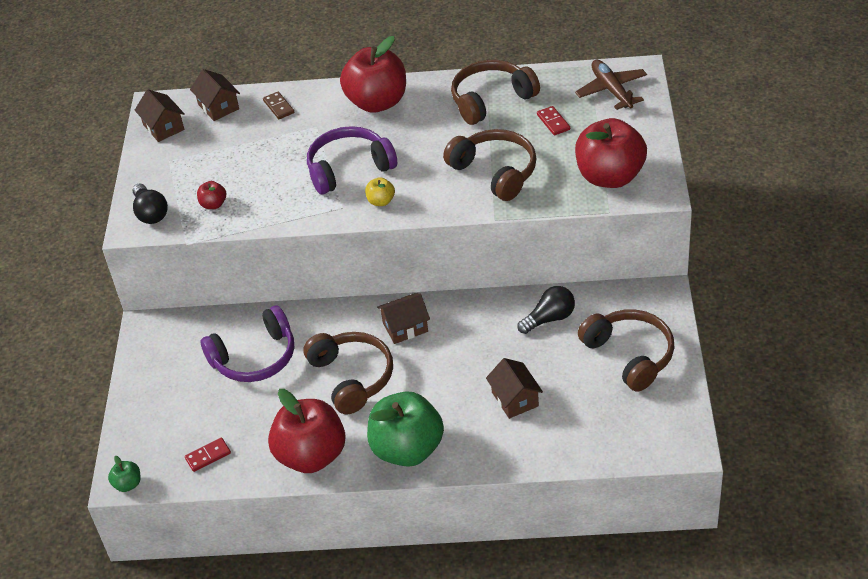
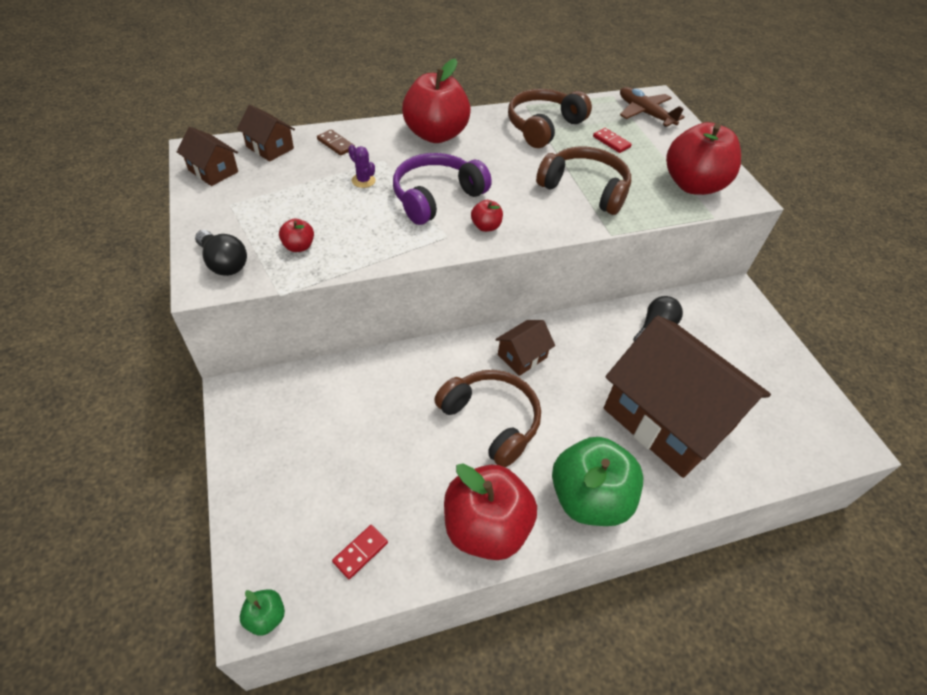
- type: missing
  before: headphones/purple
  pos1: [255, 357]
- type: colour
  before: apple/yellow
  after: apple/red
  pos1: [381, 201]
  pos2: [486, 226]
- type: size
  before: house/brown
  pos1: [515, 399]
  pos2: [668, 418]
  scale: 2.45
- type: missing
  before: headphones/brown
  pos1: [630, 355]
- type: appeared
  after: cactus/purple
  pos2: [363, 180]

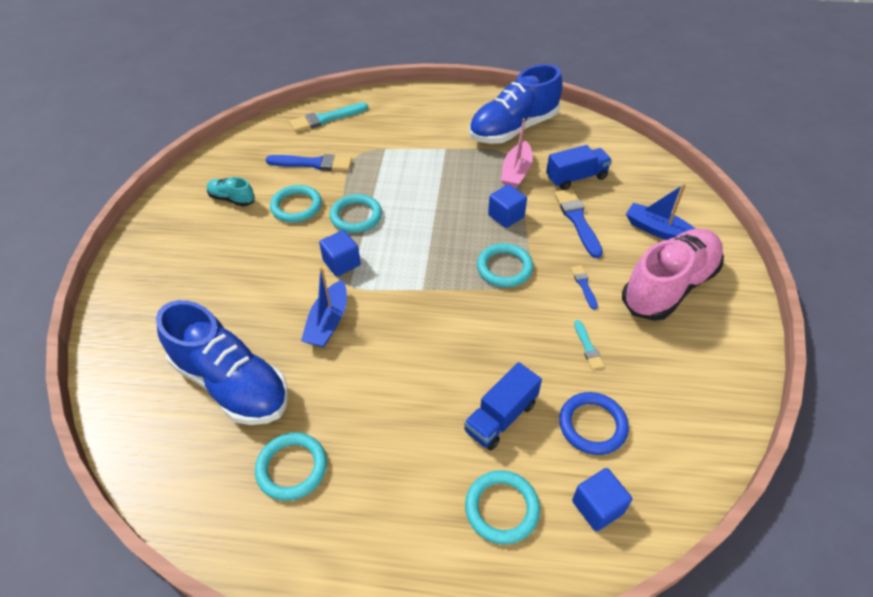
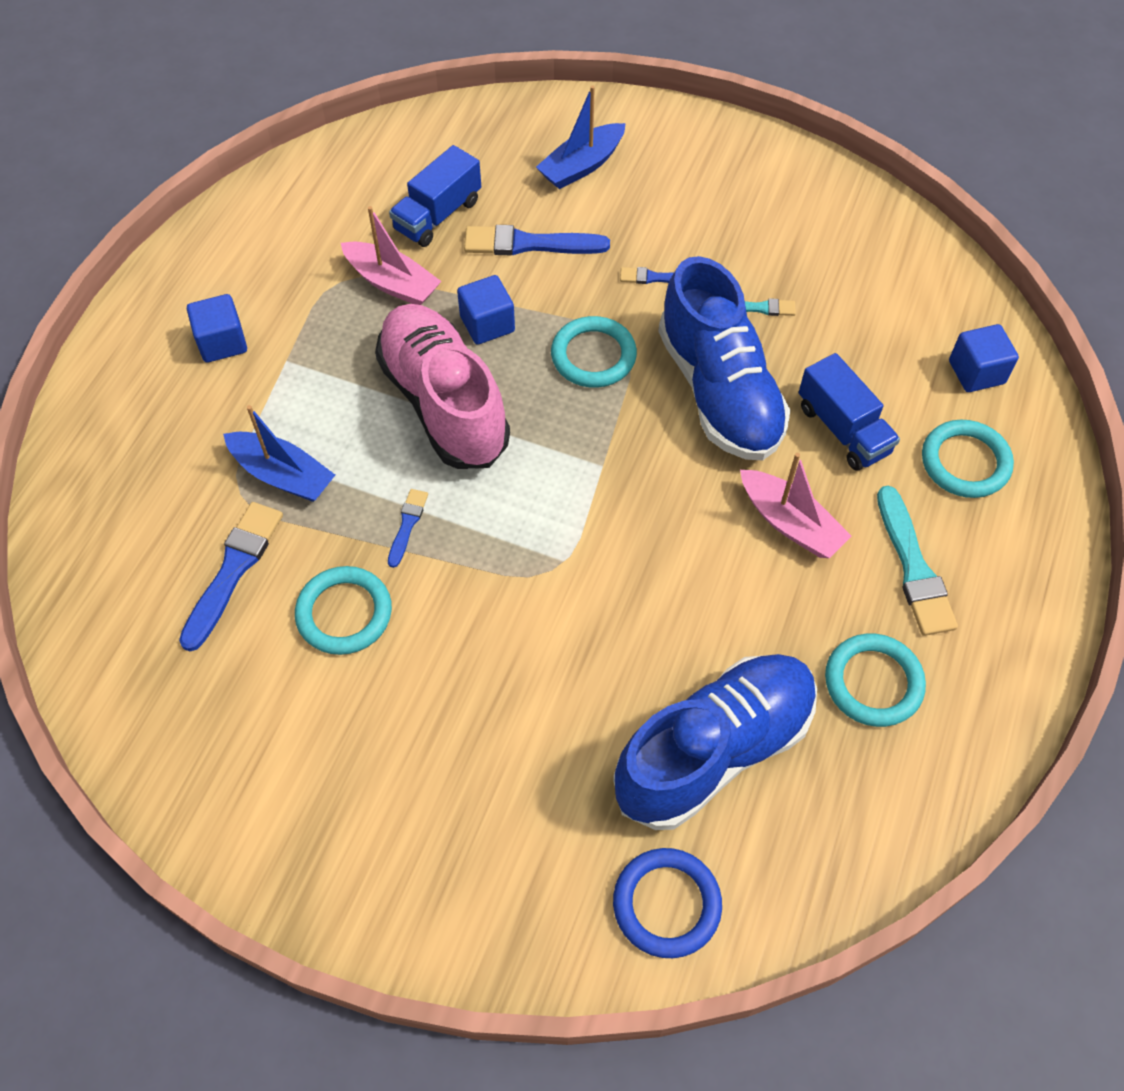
- type: missing
  before: shoe/turquoise
  pos1: [232, 199]
- type: relocated
  before: brush/turquoise
  pos1: [326, 119]
  pos2: [913, 567]
- type: relocated
  before: boat/blue
  pos1: [328, 322]
  pos2: [283, 475]
- type: relocated
  before: cube/blue
  pos1: [341, 263]
  pos2: [222, 342]
- type: exchanged
  before: ring/turquoise
  after: brush/blue
  pos1: [356, 216]
  pos2: [407, 525]
- type: relocated
  before: shoe/blue
  pos1: [513, 129]
  pos2: [719, 391]
- type: spun
  before: truck/blue
  pos1: [576, 178]
  pos2: [437, 215]
  turn: -135
- type: relocated
  before: ring/blue
  pos1: [592, 425]
  pos2: [666, 904]
- type: relocated
  before: shoe/pink
  pos1: [668, 286]
  pos2: [444, 403]
- type: appeared
  after: boat/pink
  pos2: [790, 523]

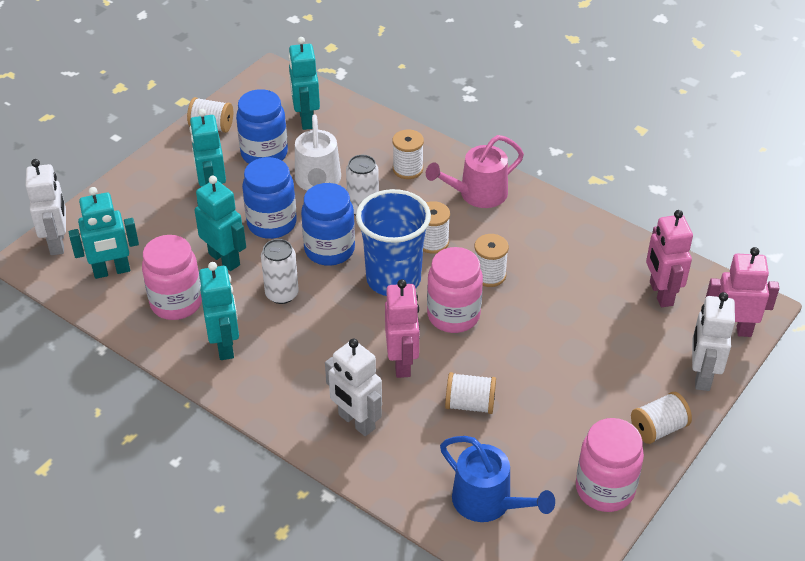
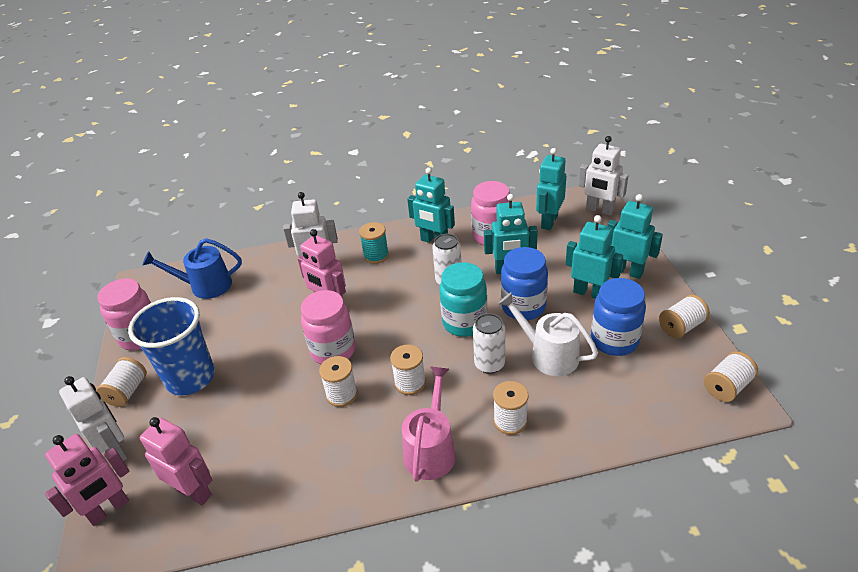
- type: relocated
  before: robot/turquoise
  pos1: [306, 119]
  pos2: [627, 271]
- type: colour
  before: jar/blue
  after: jar/turquoise
  pos1: [329, 250]
  pos2: [464, 322]
- type: relocated
  before: cup/blue
  pos1: [393, 279]
  pos2: [190, 378]
- type: relocated
  before: spool/white
  pos1: [470, 404]
  pos2: [727, 387]
- type: appeared
  after: spool/turquoise
  pos2: [376, 256]

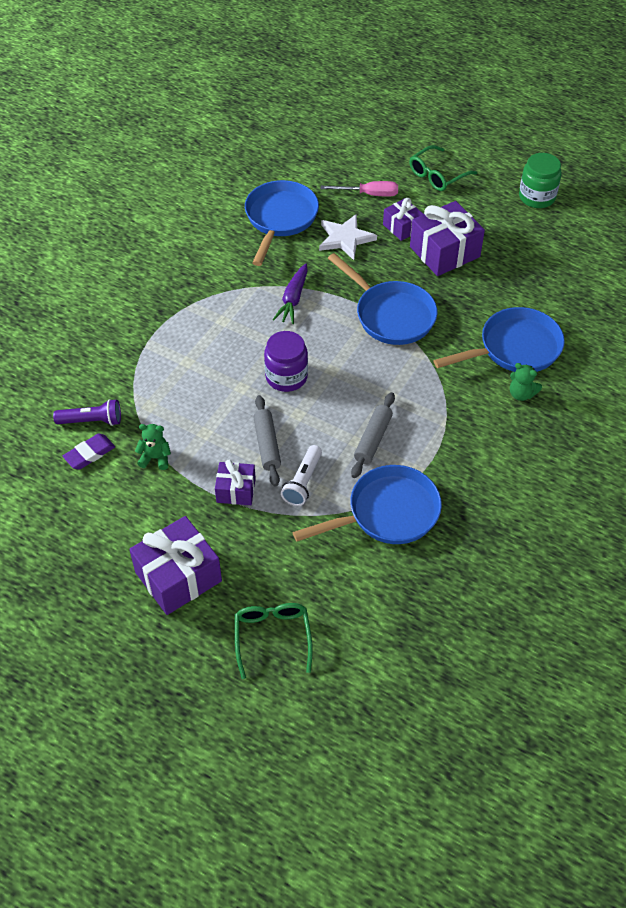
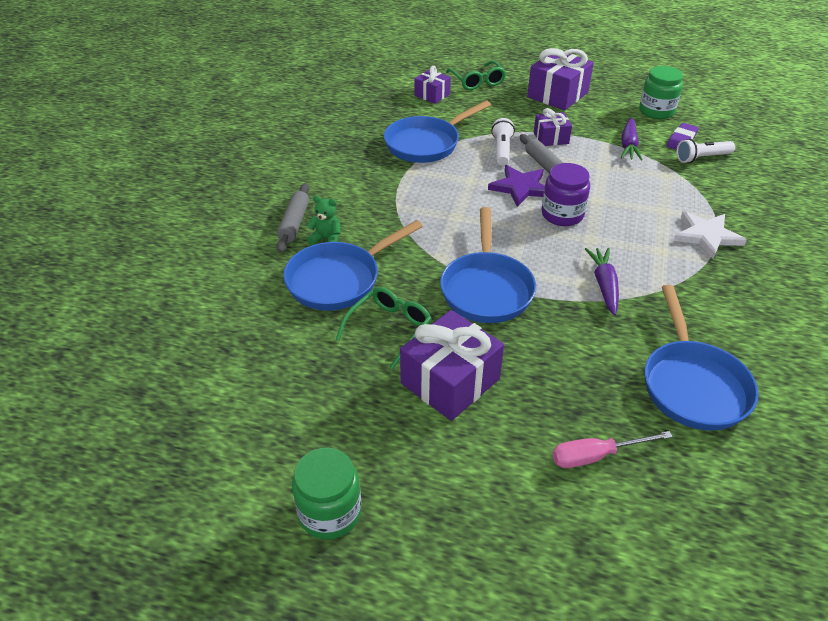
- type: colour
  before: flashlight/purple
  after: flashlight/white
  pos1: [92, 421]
  pos2: [702, 158]
- type: exchanged
  before: teddy bear/green
  after: carrot/purple
  pos1: [155, 458]
  pos2: [628, 145]
- type: relocated
  before: star/white
  pos1: [345, 238]
  pos2: [706, 236]
- type: spun
  before: pan/blue
  pos1: [391, 315]
  pos2: [486, 289]
  turn: -120
- type: relocated
  before: rolling pin/grey
  pos1: [373, 439]
  pos2: [294, 223]
- type: relocated
  before: gift/purple
  pos1: [402, 227]
  pos2: [432, 95]
- type: relocated
  before: glasses/green
  pos1: [437, 175]
  pos2: [389, 328]
- type: appeared
  after: star/purple
  pos2: [520, 187]
- type: appeared
  after: jar/green
  pos2: [656, 111]

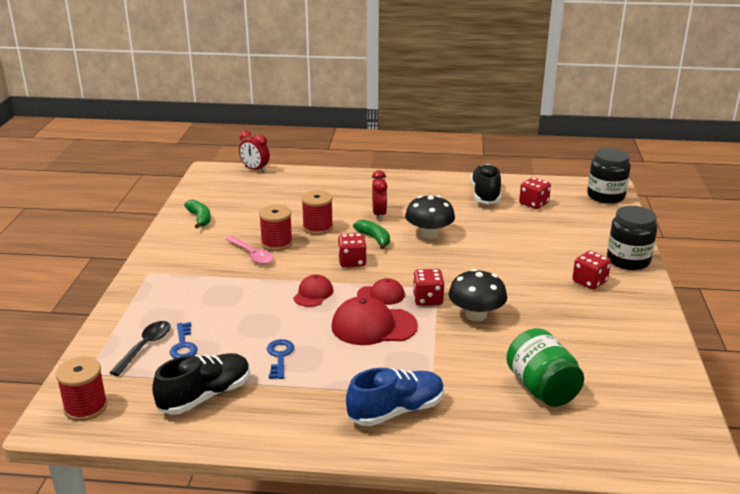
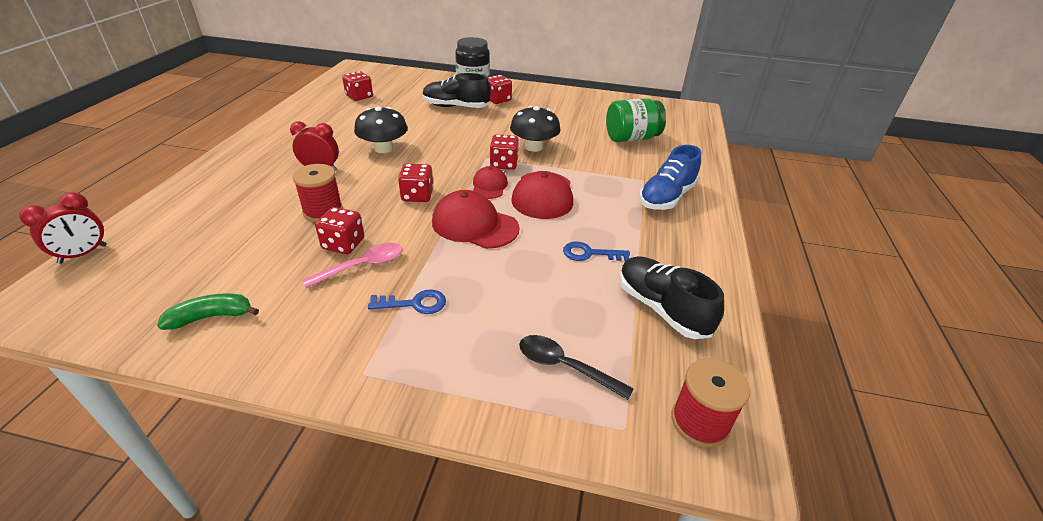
- type: relocated
  before: key/blue
  pos1: [183, 345]
  pos2: [414, 303]
- type: exchanged
  before: spool/red
  after: dice/red
  pos1: [276, 243]
  pos2: [343, 244]
- type: size
  before: cap/red
  pos1: [313, 294]
  pos2: [474, 225]
  scale: 1.7
- type: spun
  before: shoe/blue
  pos1: [396, 411]
  pos2: [666, 197]
  turn: -120
- type: missing
  before: banana/green
  pos1: [374, 239]
- type: relocated
  before: shoe/black
  pos1: [485, 194]
  pos2: [456, 107]
- type: missing
  before: jar/black
  pos1: [606, 196]

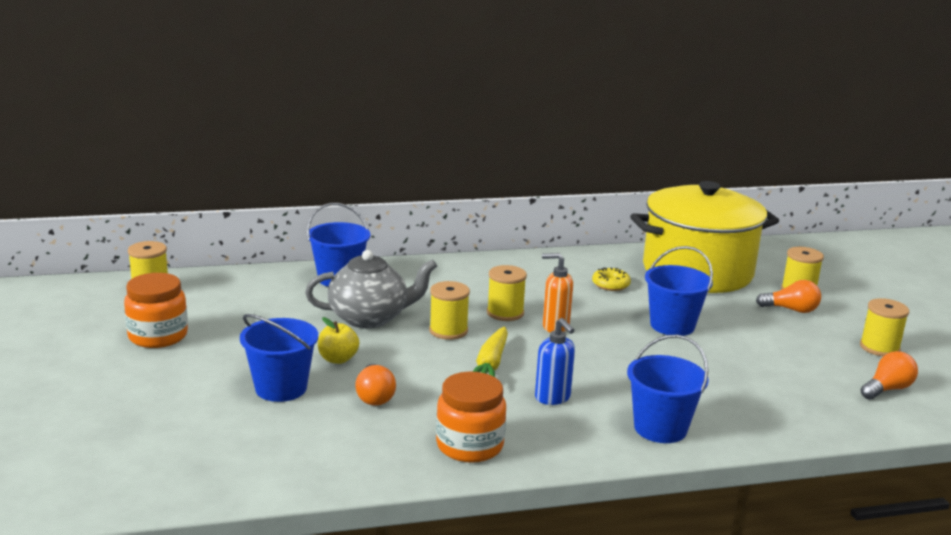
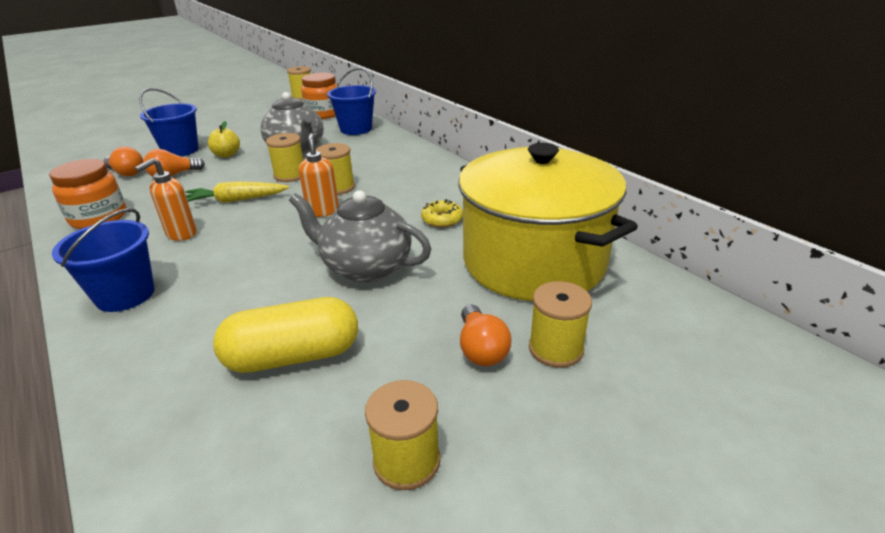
- type: relocated
  before: jar/orange
  pos1: [158, 336]
  pos2: [323, 114]
- type: colour
  before: soap dispenser/blue
  after: soap dispenser/orange
  pos1: [553, 398]
  pos2: [181, 234]
- type: exchanged
  before: bucket/blue
  after: teapot/grey
  pos1: [672, 325]
  pos2: [365, 267]
- type: relocated
  before: light bulb/orange
  pos1: [887, 389]
  pos2: [126, 173]
- type: appeared
  after: capsule/yellow
  pos2: [293, 356]

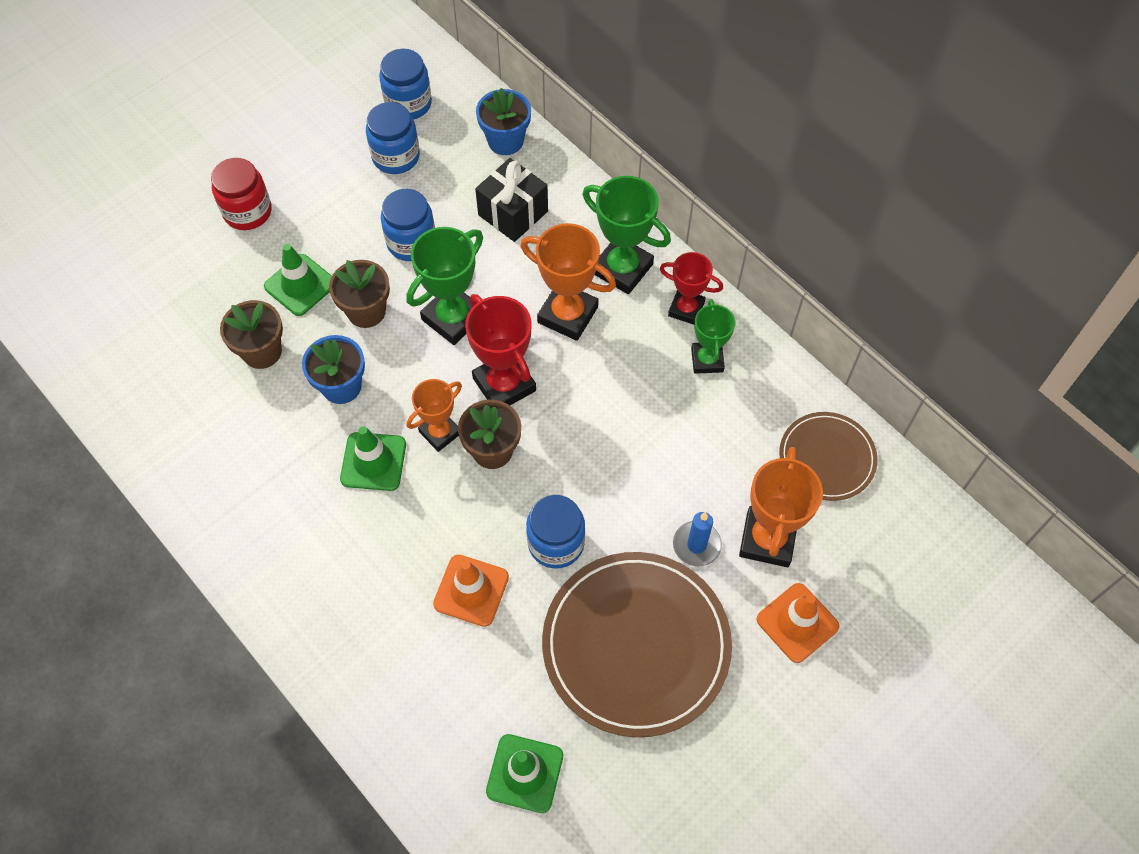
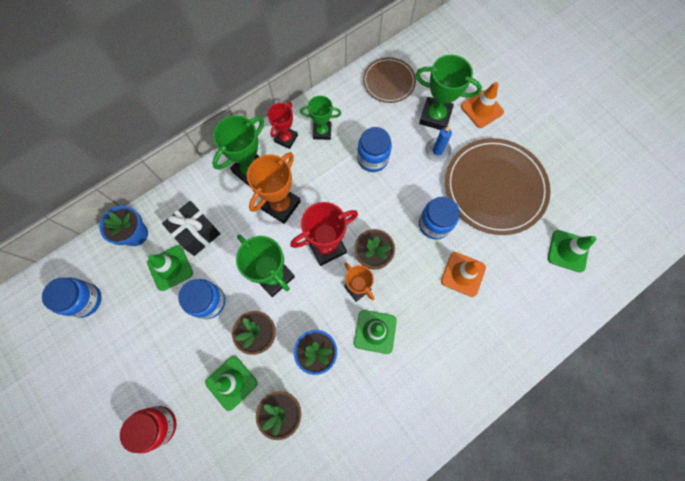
- type: relocated
  before: jar/blue
  pos1: [396, 156]
  pos2: [372, 159]
- type: colour
  before: trophy/orange
  after: trophy/green
  pos1: [767, 539]
  pos2: [435, 116]
- type: appeared
  after: traffic cone/green
  pos2: [170, 268]

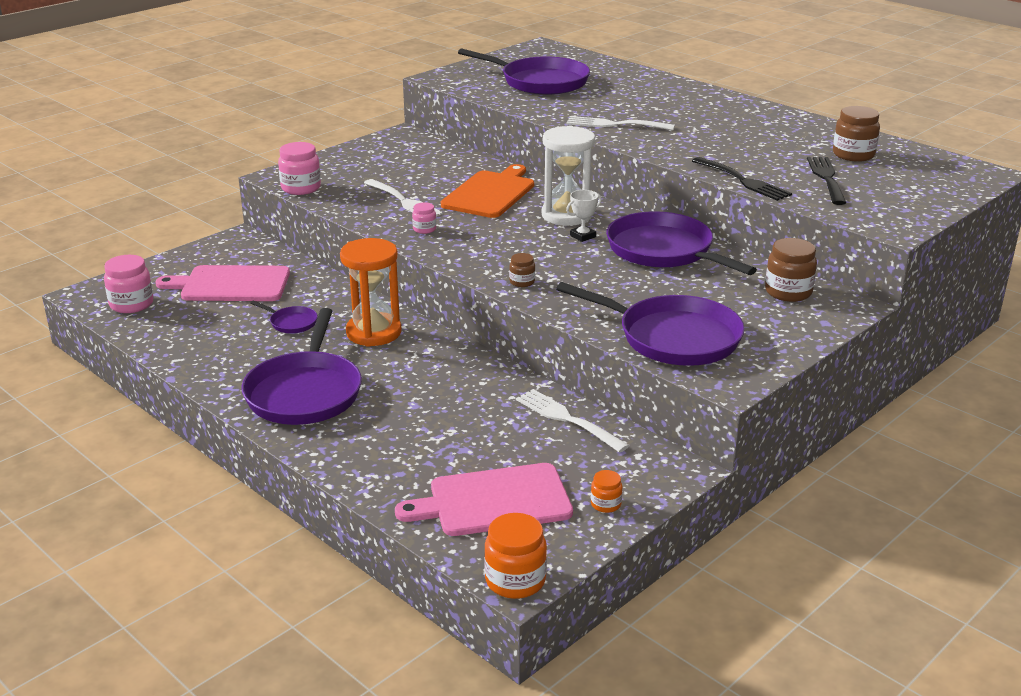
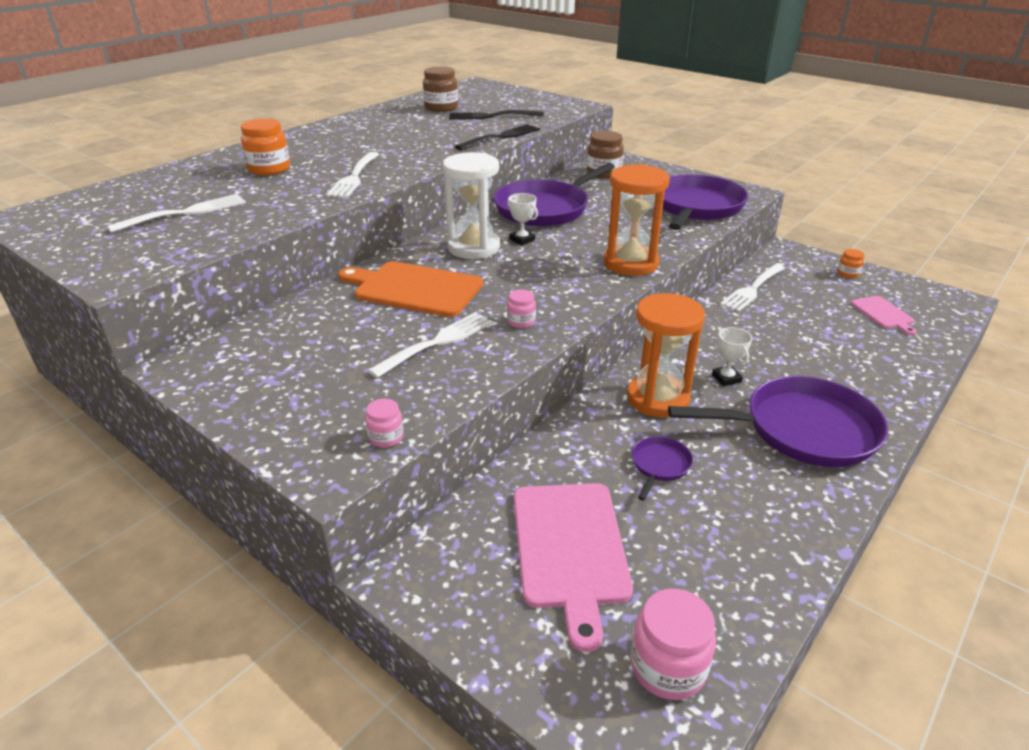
- type: size
  before: jar/pink
  pos1: [301, 188]
  pos2: [386, 437]
  scale: 0.55
- type: size
  before: cutting board/pink
  pos1: [493, 501]
  pos2: [883, 314]
  scale: 0.54
- type: exchanged
  before: pan/purple
  after: fork/white
  pos1: [540, 82]
  pos2: [184, 213]
- type: relocated
  before: jar/orange
  pos1: [515, 580]
  pos2: [269, 169]
- type: exchanged
  before: jar/brown
  after: hourglass/orange
  pos1: [522, 282]
  pos2: [630, 263]
- type: appeared
  after: trophy/white
  pos2: [726, 378]

